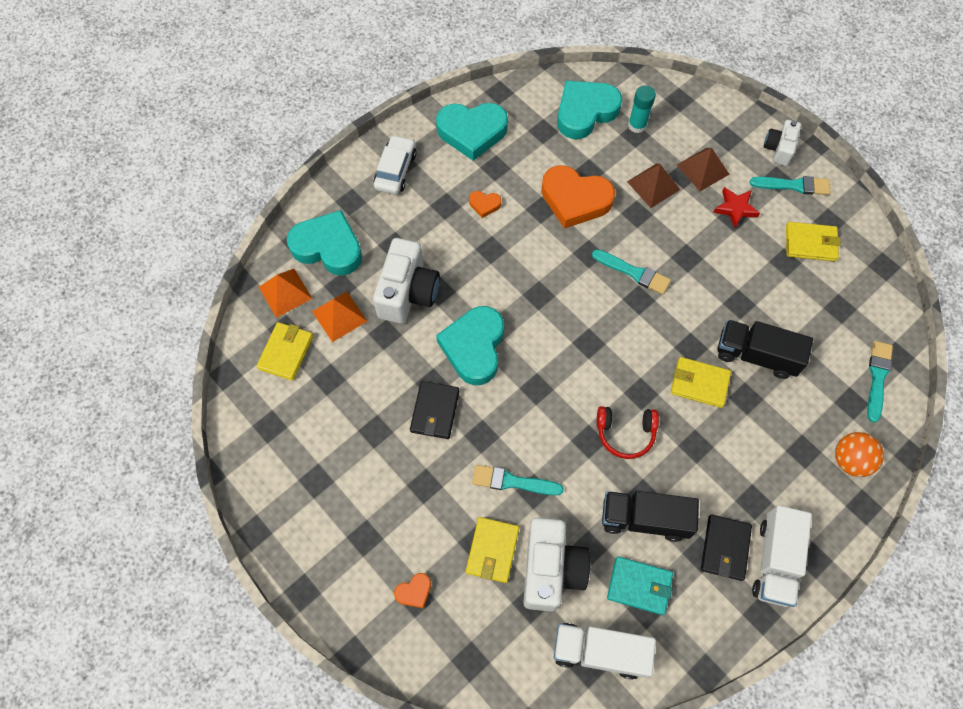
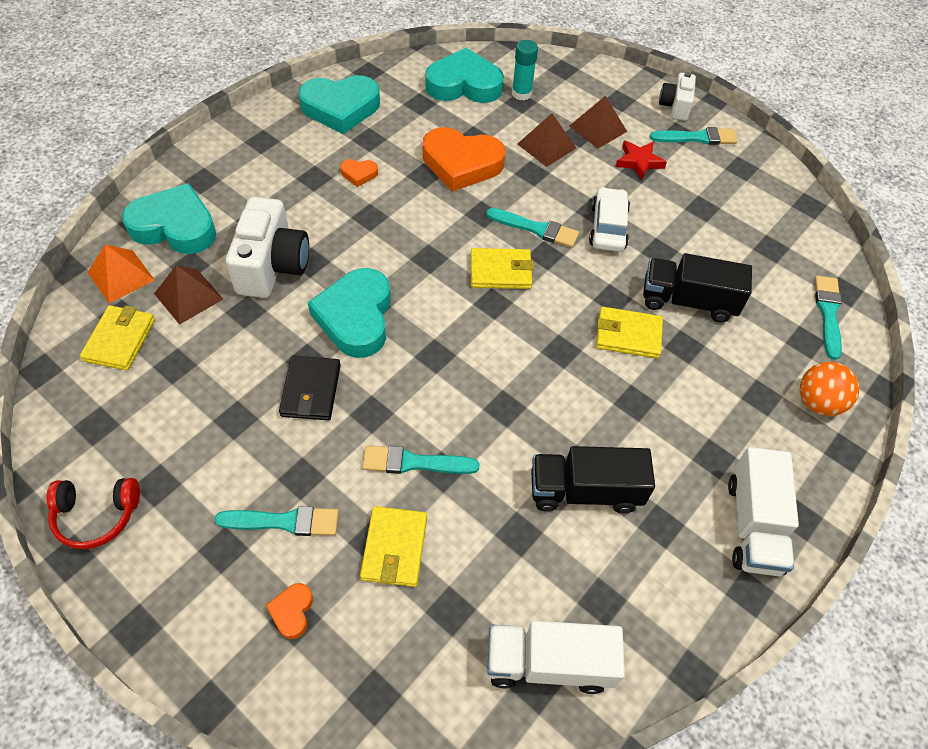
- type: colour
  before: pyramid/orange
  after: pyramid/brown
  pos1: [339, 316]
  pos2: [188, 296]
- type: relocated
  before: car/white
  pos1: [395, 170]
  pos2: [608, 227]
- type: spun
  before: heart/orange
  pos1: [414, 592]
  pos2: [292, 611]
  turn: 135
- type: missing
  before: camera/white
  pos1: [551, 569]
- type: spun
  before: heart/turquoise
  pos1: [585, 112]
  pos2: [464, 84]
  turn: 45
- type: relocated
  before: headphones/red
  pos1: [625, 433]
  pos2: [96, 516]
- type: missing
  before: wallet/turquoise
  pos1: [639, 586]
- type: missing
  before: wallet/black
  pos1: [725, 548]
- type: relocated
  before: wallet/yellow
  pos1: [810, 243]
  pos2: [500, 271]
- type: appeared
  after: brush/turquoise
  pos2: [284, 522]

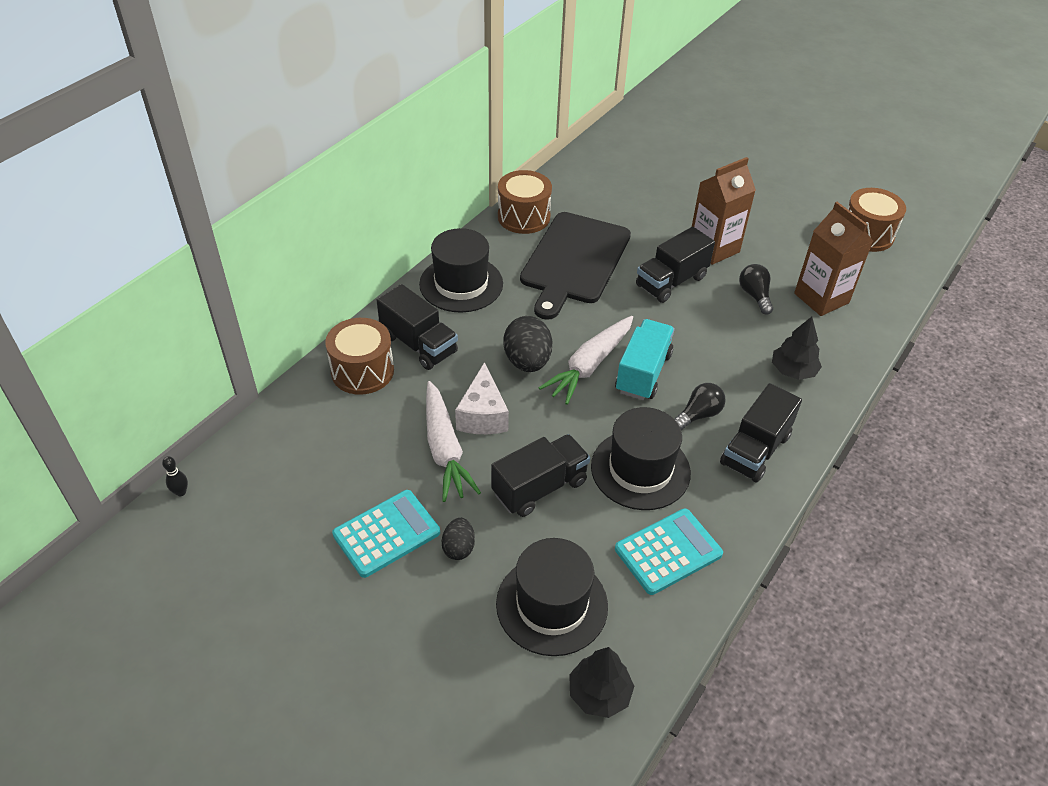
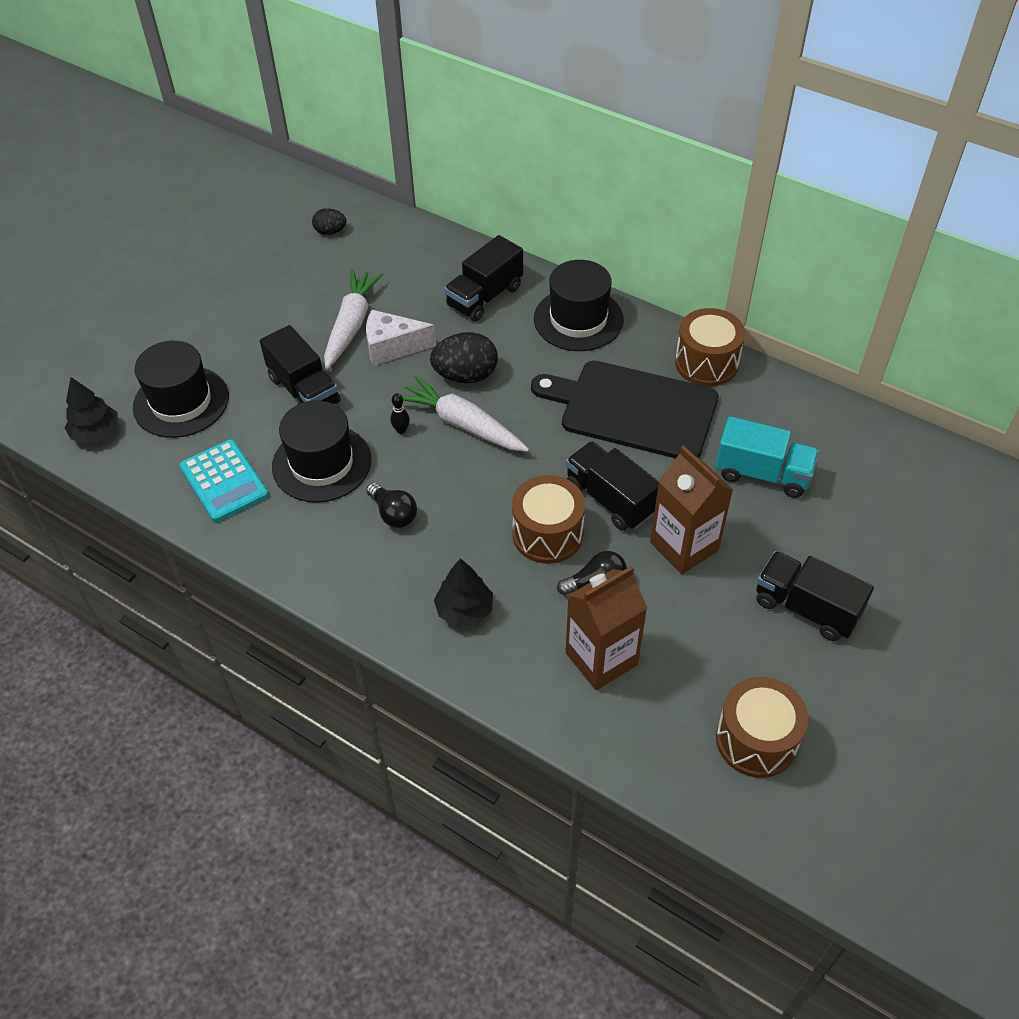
- type: relocated
  before: bowling pin/black
  pos1: [181, 492]
  pos2: [401, 430]
- type: relocated
  before: drum/brown
  pos1: [362, 371]
  pos2: [547, 534]
- type: missing
  before: calculator/turquoise
  pos1: [386, 534]
- type: spun
  before: carrot/white
  pos1: [445, 449]
  pos2: [351, 325]
  turn: 120
- type: relocated
  before: egg/black
  pos1: [458, 548]
  pos2: [330, 232]
- type: relocated
  before: truck/turquoise
  pos1: [643, 373]
  pos2: [762, 474]
- type: relocated
  before: truck/black
  pos1: [755, 450]
  pos2: [806, 608]

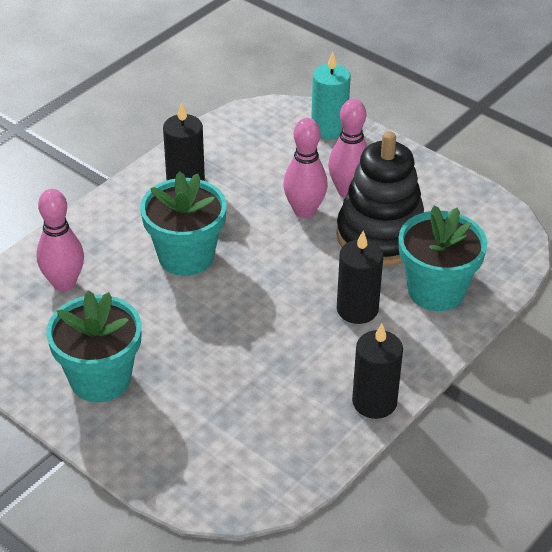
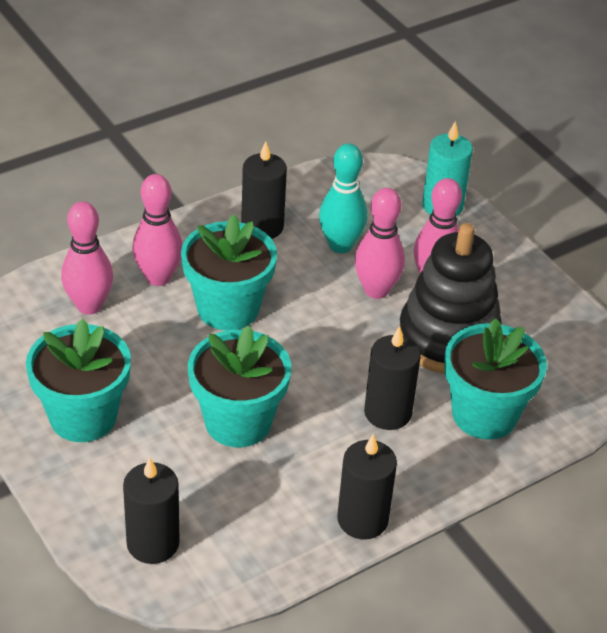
- type: appeared
  after: candle/black
  pos2: [153, 543]
- type: appeared
  after: bowling pin/pink
  pos2: [158, 277]
- type: appeared
  after: flower pot/turquoise
  pos2: [238, 422]
- type: appeared
  after: bowling pin/turquoise
  pos2: [340, 245]

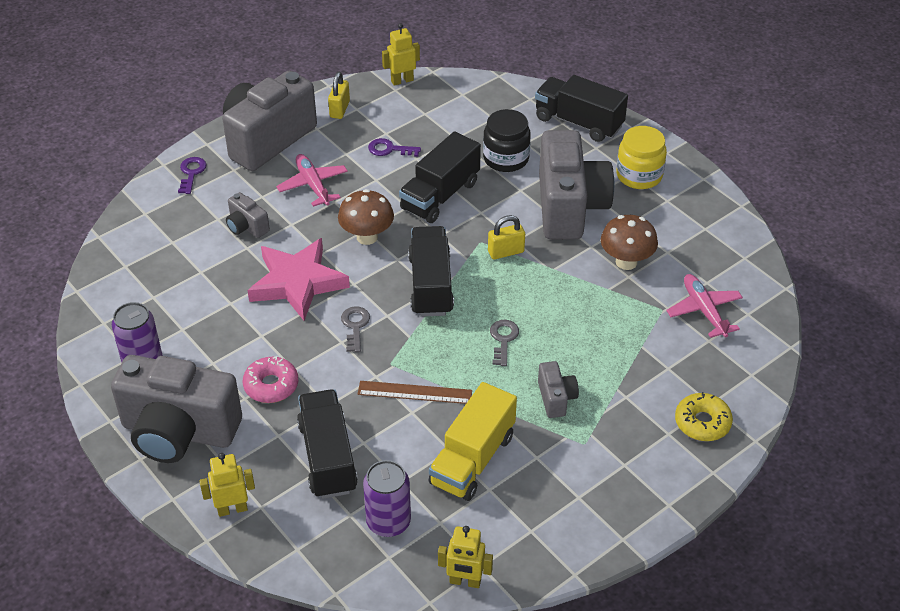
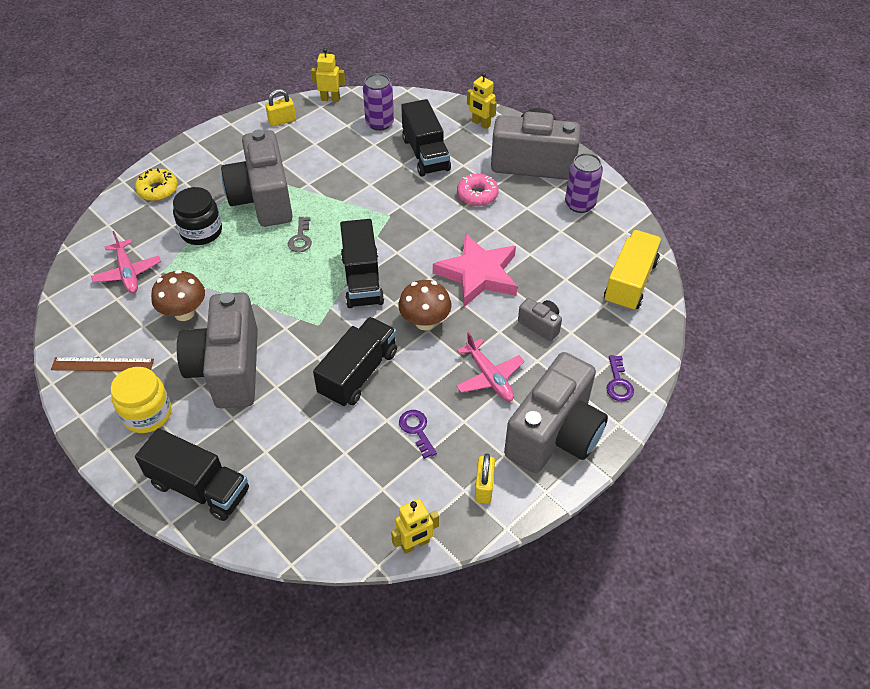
- type: spun
  before: robot/yellow
  pos1: [232, 509]
  pos2: [481, 124]
  turn: 60
- type: missing
  before: key/grey
  pos1: [355, 326]
- type: relocated
  before: ruler/brown
  pos1: [415, 392]
  pos2: [102, 364]
- type: spun
  before: key/purple
  pos1: [389, 149]
  pos2: [417, 430]
  turn: -120
- type: relocated
  before: truck/yellow
  pos1: [472, 459]
  pos2: [630, 282]
- type: relocated
  before: jar/black
  pos1: [506, 159]
  pos2: [201, 232]
- type: relocated
  before: padlock/yellow
  pos1: [506, 252]
  pos2: [282, 121]
- type: size
  before: camera/grey
  pos1: [556, 398]
  pos2: [263, 199]
  scale: 2.29

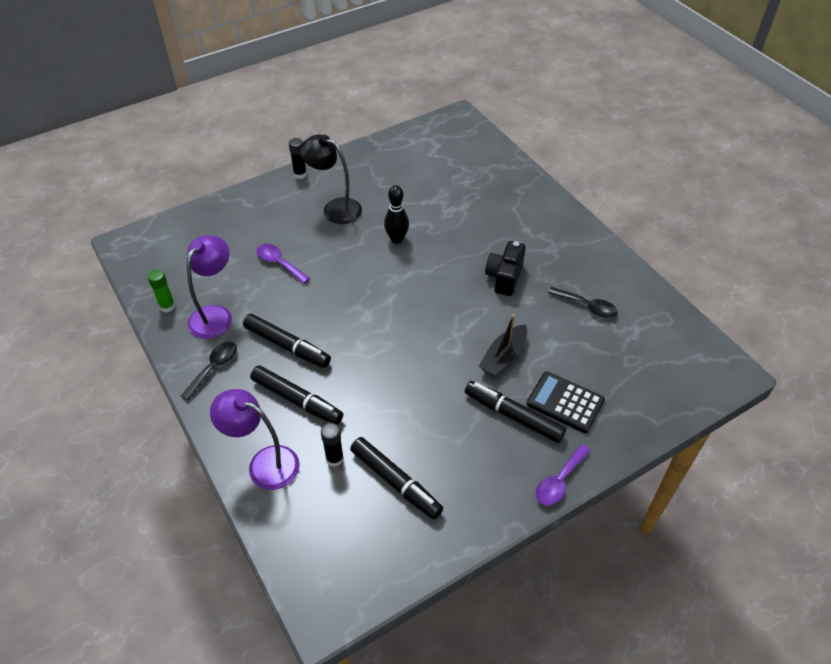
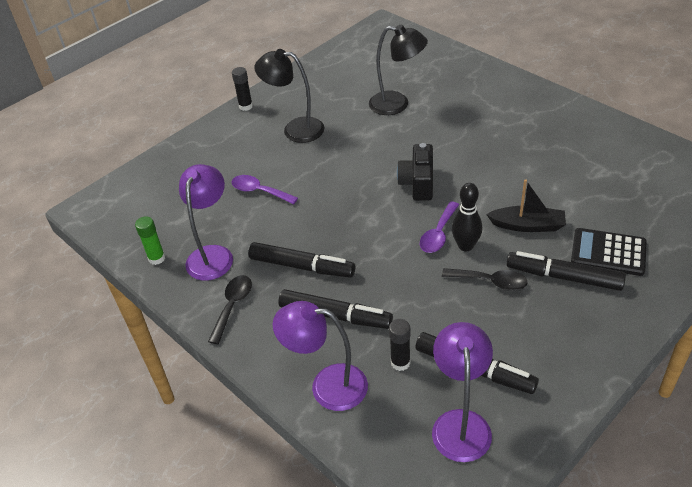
- type: relocated
  before: bowling pin/black
  pos1: [397, 239]
  pos2: [465, 246]
- type: spun
  before: boat/black
  pos1: [503, 357]
  pos2: [527, 225]
  turn: -105
- type: relocated
  before: camera/black
  pos1: [504, 277]
  pos2: [418, 183]
- type: relocated
  before: spoon/purple
  pos1: [559, 481]
  pos2: [438, 234]
- type: relocated
  before: spoon/black
  pos1: [587, 306]
  pos2: [490, 282]
- type: appeared
  after: lamp/black
  pos2: [397, 104]
- type: appeared
  after: lamp/purple
  pos2: [460, 423]

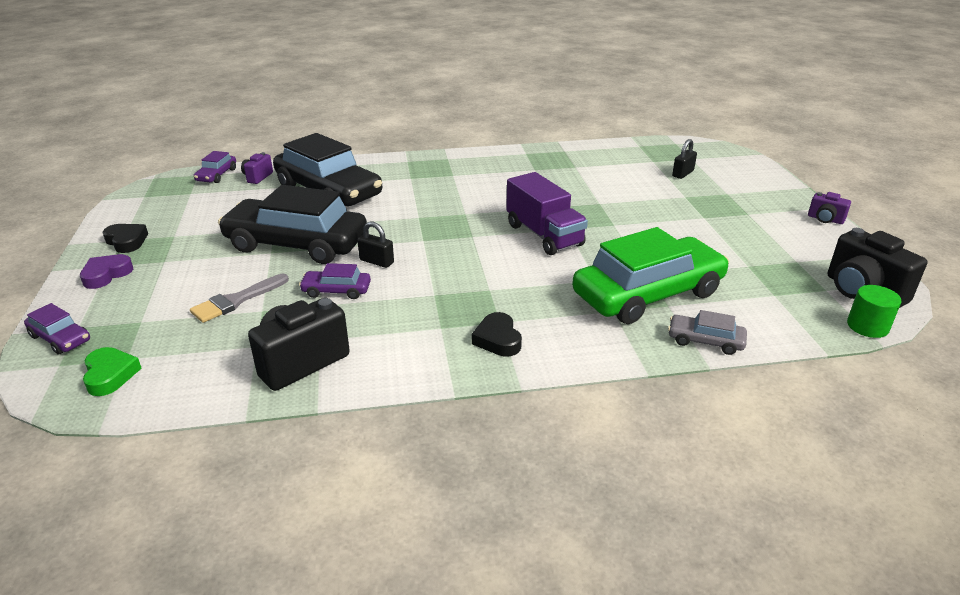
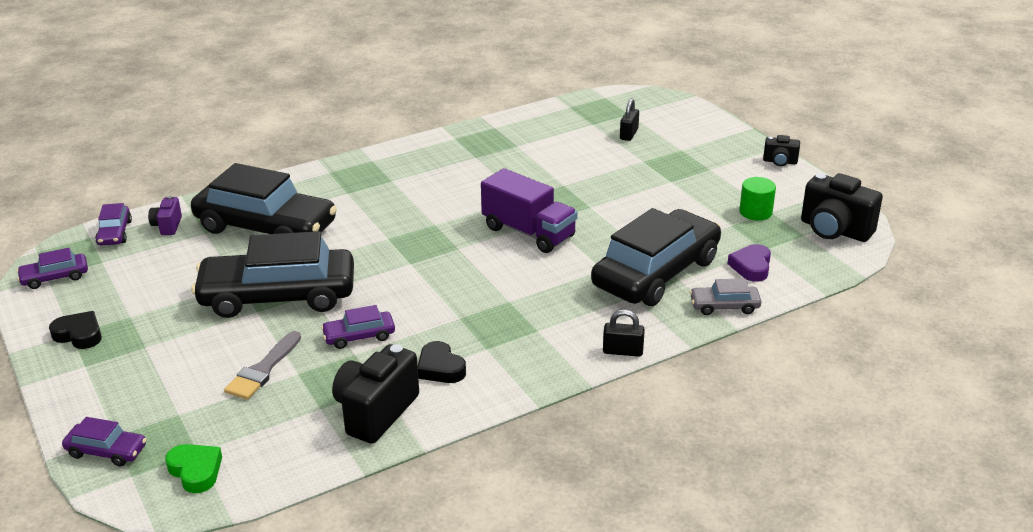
- type: relocated
  before: heart/purple
  pos1: [106, 275]
  pos2: [751, 267]
- type: relocated
  before: padlock/black
  pos1: [376, 261]
  pos2: [623, 351]
- type: relocated
  before: heart/black
  pos1: [498, 339]
  pos2: [440, 368]
- type: colour
  before: car/green
  after: car/black
  pos1: [648, 294]
  pos2: [656, 273]
- type: colour
  before: camera/purple
  after: camera/black
  pos1: [825, 219]
  pos2: [780, 162]
- type: relocated
  before: cylinder/green
  pos1: [867, 326]
  pos2: [755, 212]
- type: appeared
  after: car/purple
  pos2: [55, 277]

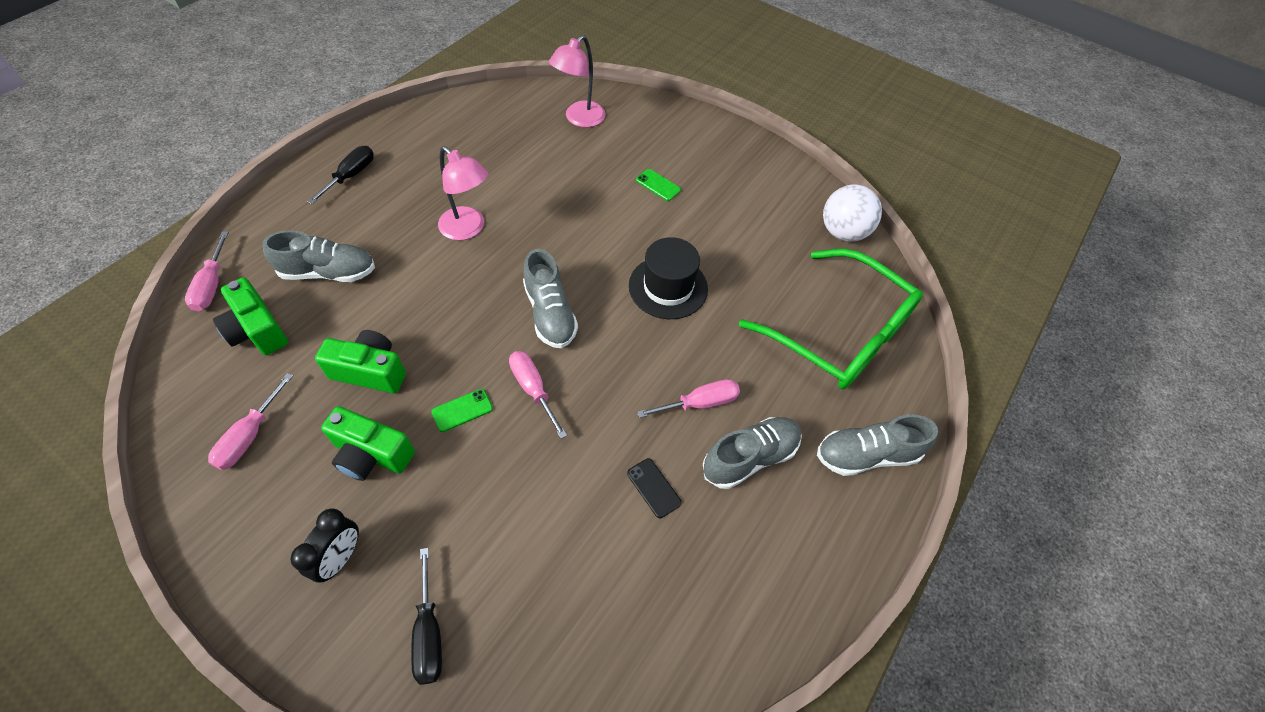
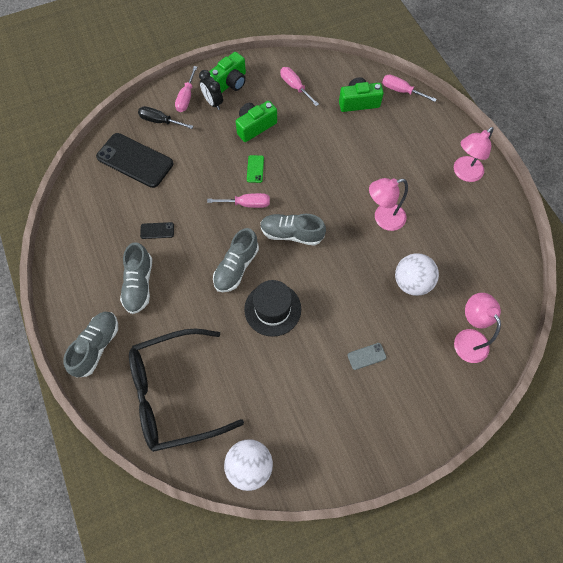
- type: relocated
  before: shoe/grey
  pos1: [328, 272]
  pos2: [236, 267]
- type: exchanged
  before: screwdriver/black
  after: lamp/pink
  pos1: [351, 176]
  pos2: [464, 173]
- type: relocated
  before: camera/green
  pos1: [370, 371]
  pos2: [230, 83]
- type: colour
  before: phone/green
  after: phone/grey
  pos1: [658, 185]
  pos2: [366, 356]
- type: relocated
  before: screwdriver/pink
  pos1: [700, 403]
  pos2: [186, 98]
- type: colour
  before: glasses/green
  after: glasses/black
  pos1: [838, 332]
  pos2: [176, 393]
- type: appeared
  after: phone/black
  pos2: [135, 160]
- type: appeared
  after: ball/white
  pos2: [411, 282]

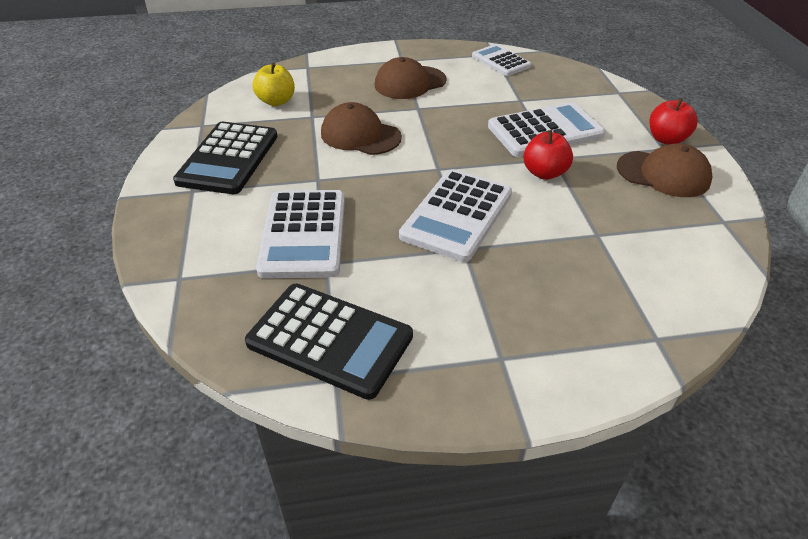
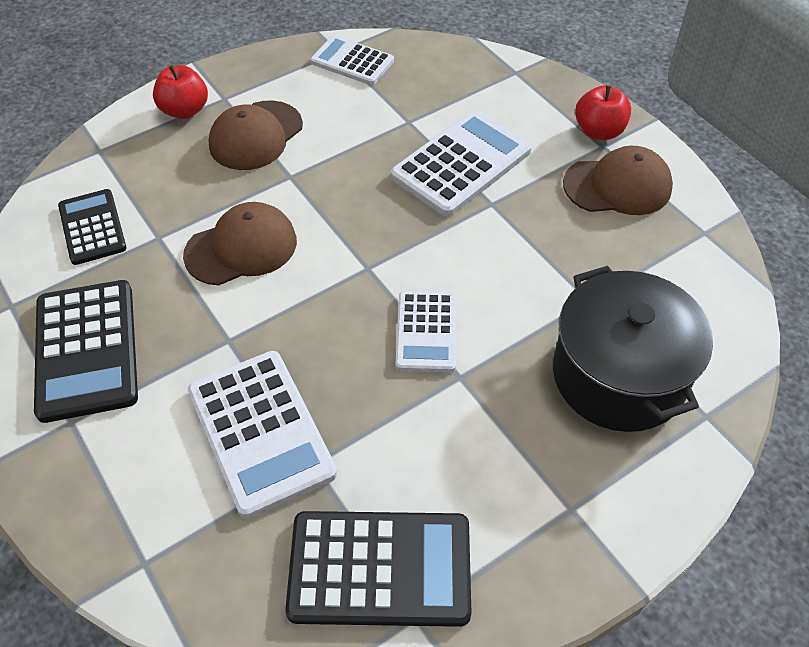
- type: exchanged
  before: apple/yellow
  after: calculator/black
  pos1: [276, 101]
  pos2: [92, 227]
- type: spun
  before: cap/brown
  pos1: [360, 135]
  pos2: [241, 248]
  turn: 150
- type: size
  before: calculator/white
  pos1: [457, 215]
  pos2: [426, 332]
  scale: 0.63
- type: relocated
  before: apple/red
  pos1: [544, 173]
  pos2: [185, 110]
- type: appeared
  after: pot/black
  pos2: [619, 375]

